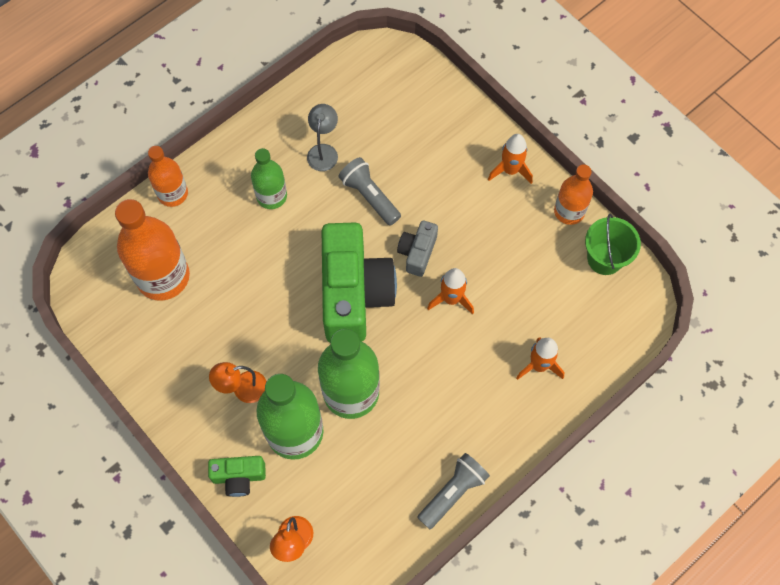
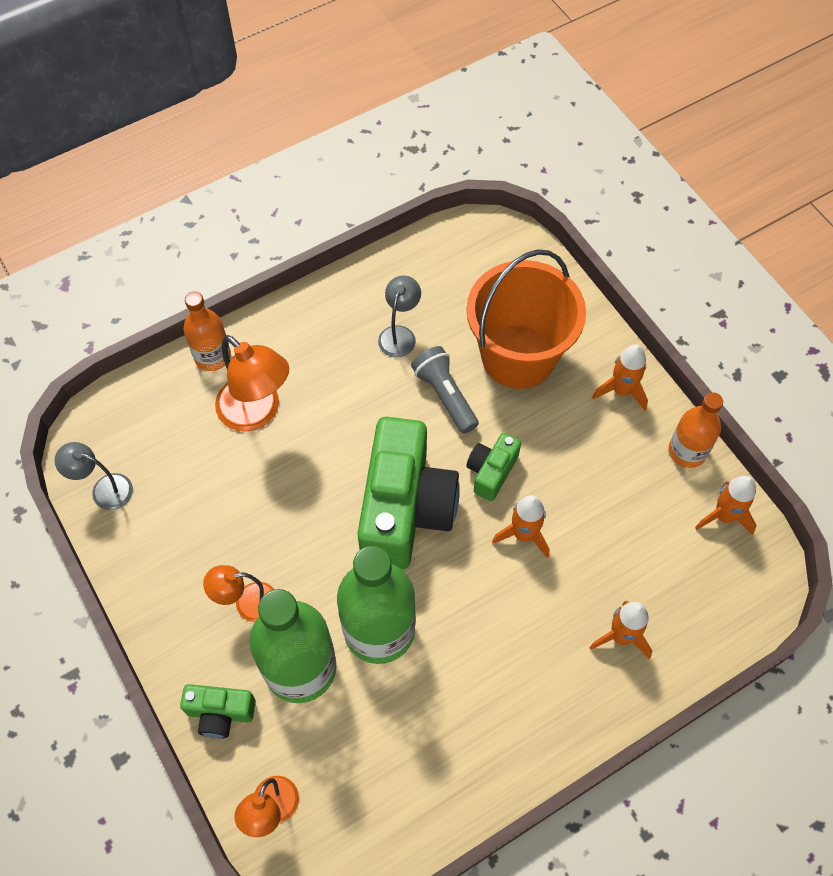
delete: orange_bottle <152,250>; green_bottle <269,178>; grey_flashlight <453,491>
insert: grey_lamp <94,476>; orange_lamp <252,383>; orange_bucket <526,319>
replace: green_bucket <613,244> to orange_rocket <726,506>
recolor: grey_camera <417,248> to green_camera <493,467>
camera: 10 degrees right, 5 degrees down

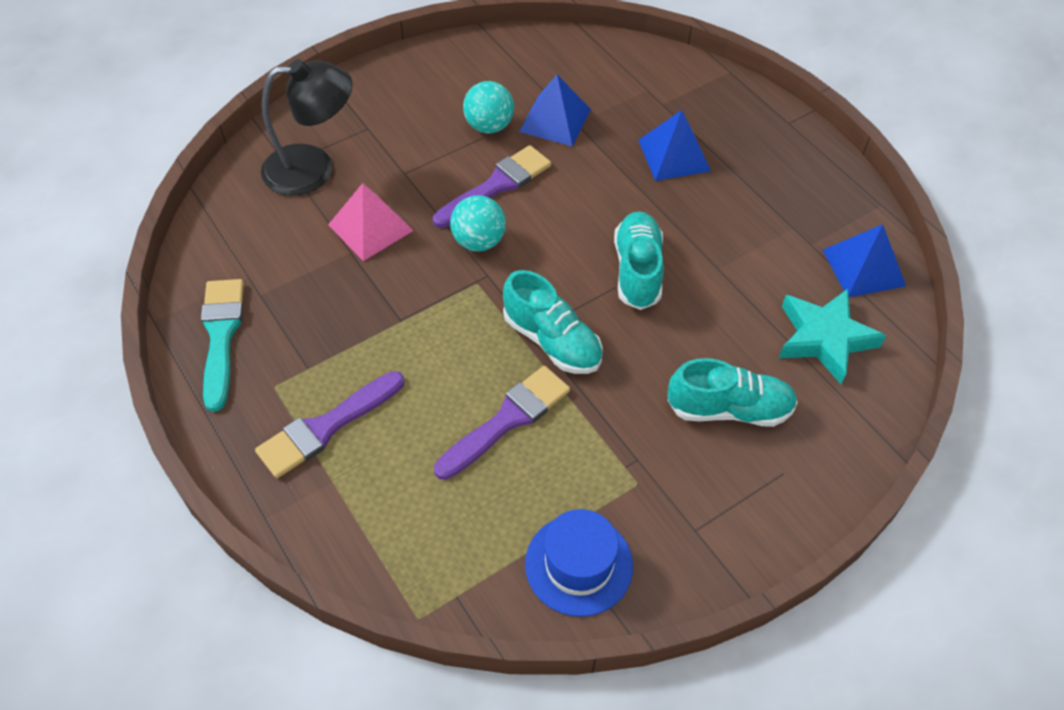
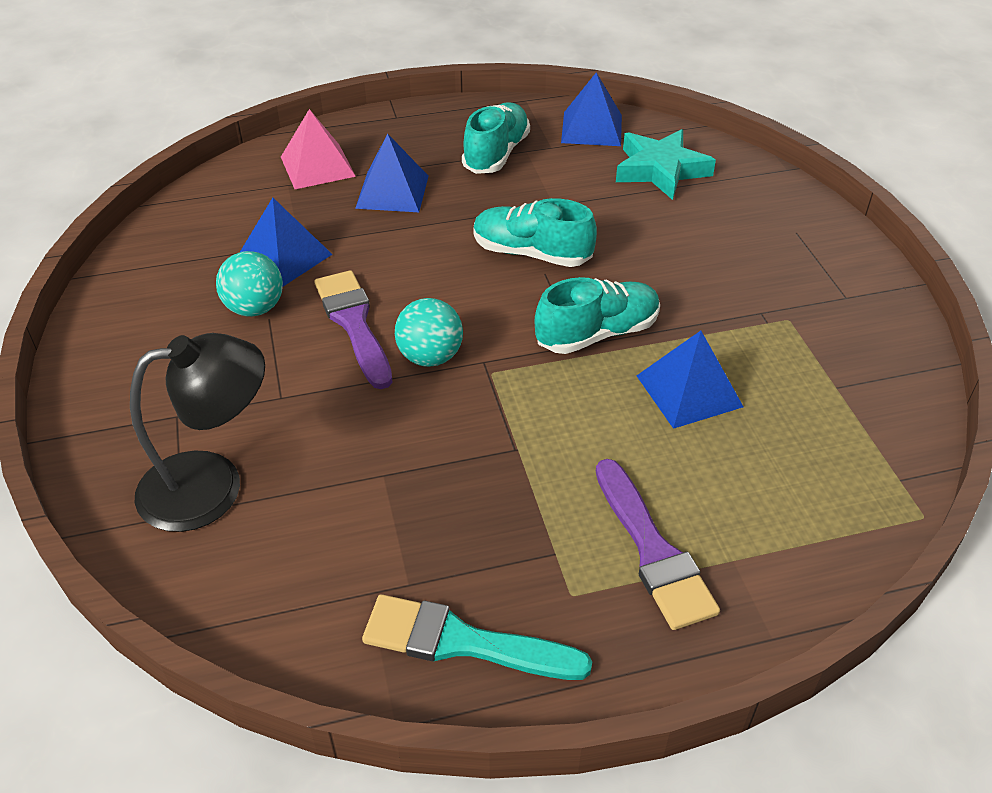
delete: blue_hat <579,563>
move: pink_pyramid <371,222> to <318,149>; turquoise_shoe <732,392> to <496,138>
replace: purple_brush <502,423> to blue_pyramid <689,380>
rotate: black_lamp <307,127> = <197,432> 60 degrees clockwise
camera: 70 degrees left, 10 degrees down

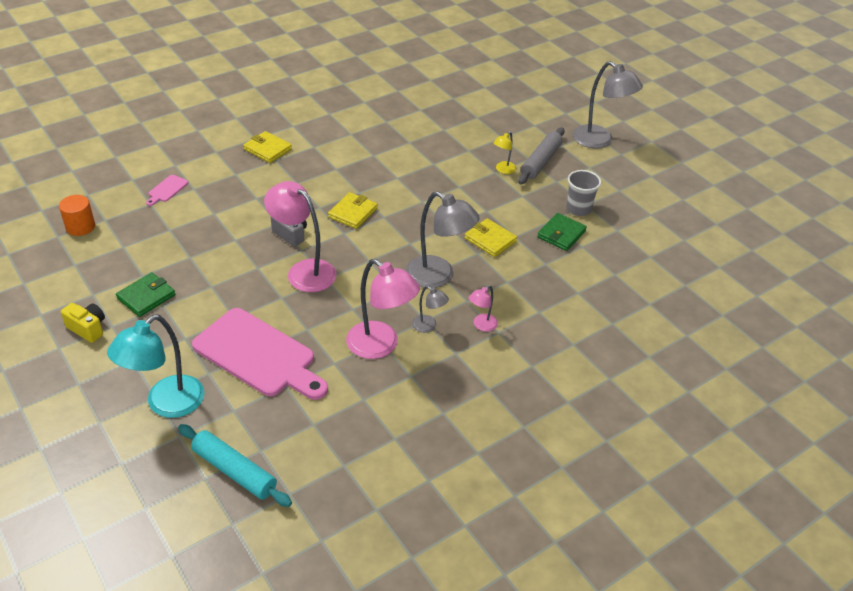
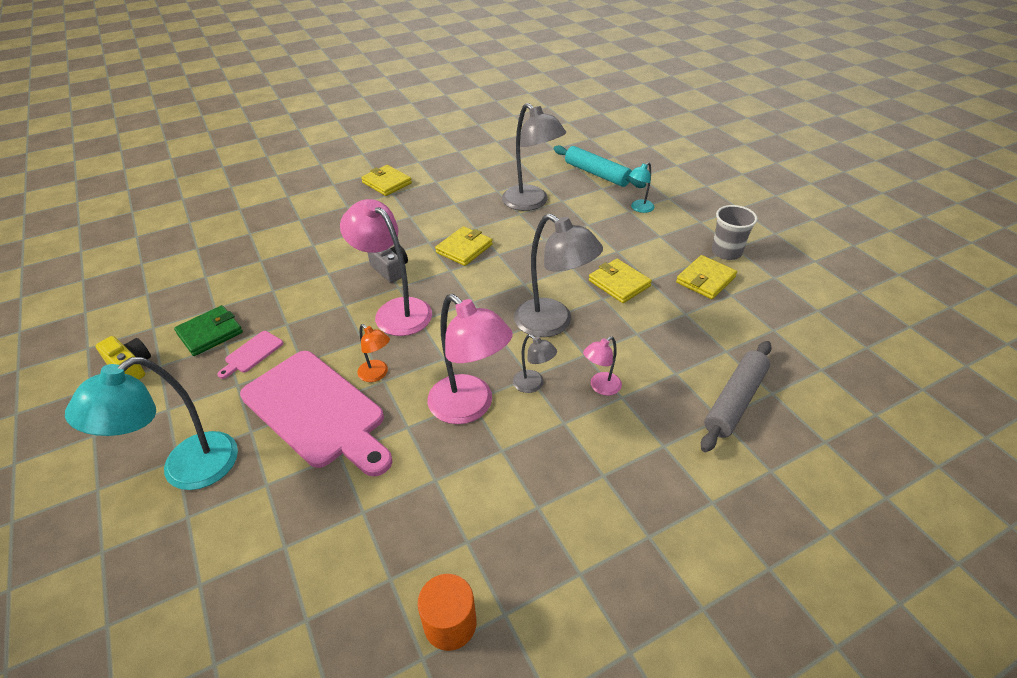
insert: orange_lamp <373,353>
move: orange_cylinder <77,215> to <447,612>; pink_cutting_board <167,190> to <250,355>; turquoise_rolling_pin <235,465> to <600,166>; grey_rolling_pin <541,155> to <736,396>; grey_lamp <608,105> to <534,157>
recolor: yellow_lamp <504,152> to turquoise_lamp <641,187>; green_wallet <562,232> to yellow_wallet <706,277>
camera: 10 degrees right, 0 degrees up

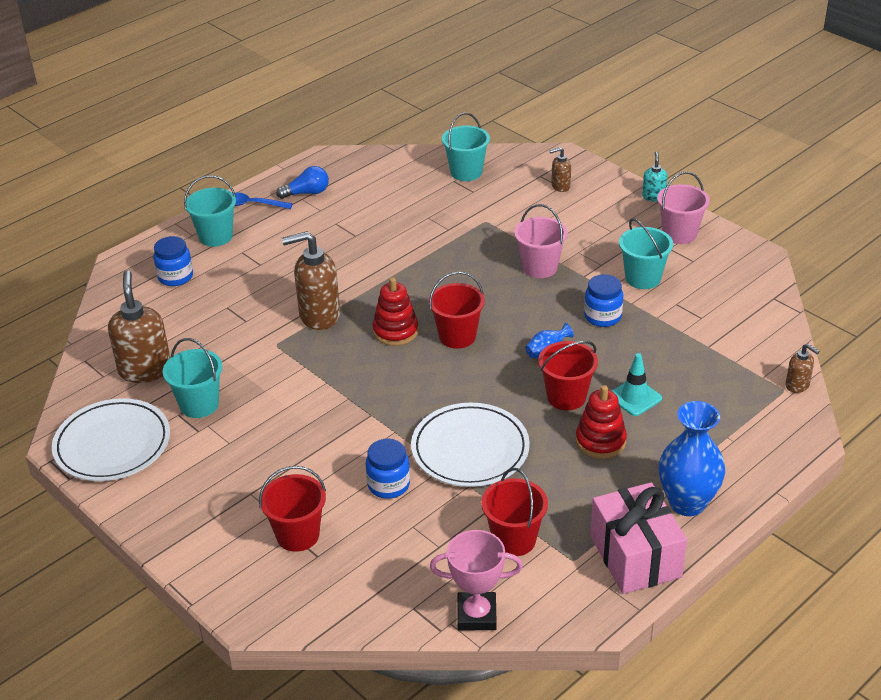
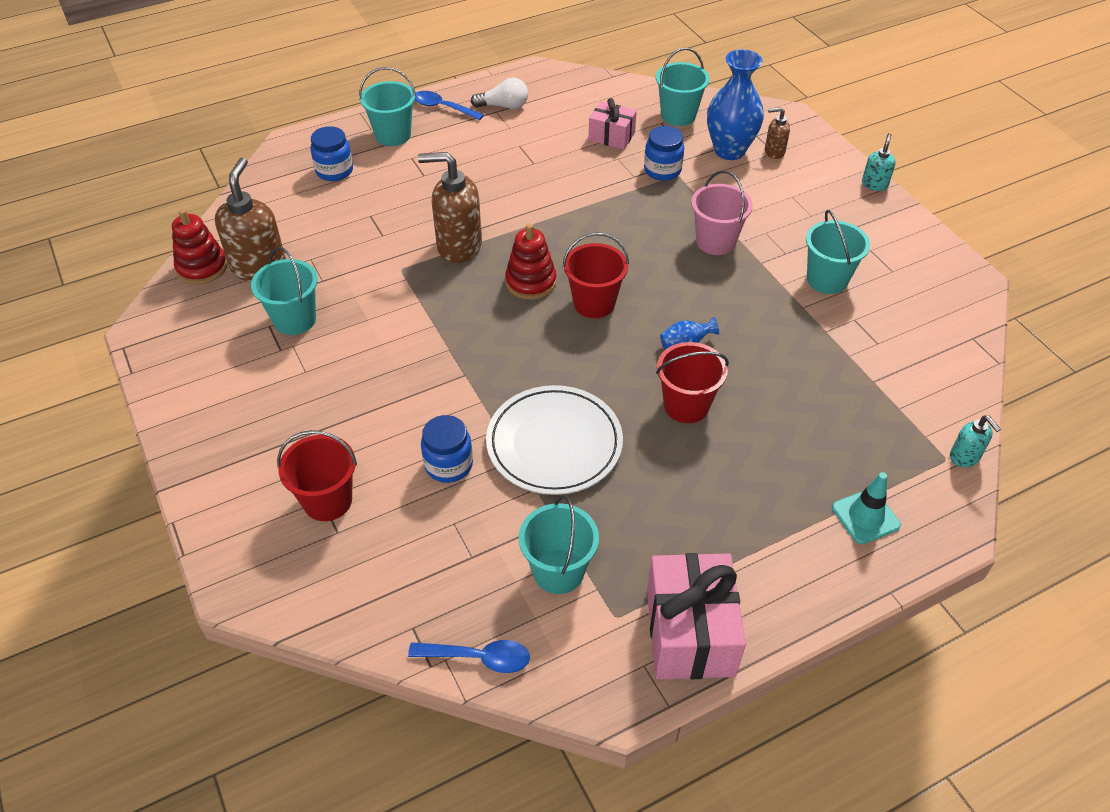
delete: white_plate <111,439>; pink_bucket <683,208>
insert: pink_gift <612,124>
move: red_stacking_toy <601,422> to <200,247>; blue_jar <603,300> to <664,153>; turquoise_traffic_cone <637,384> to <866,508>; blue_vase <692,458> to <735,104>
replace: pink_trophy <476,580> to blue_spoon <469,656>
recolor: blue_light_bulb <302,182> to white_light_bulb <499,93>; red_bucket <514,512> to turquoise_bucket <559,545>; brown_soap_dispenser <802,368> to turquoise_soap_dispenser <975,441>
camera: 15 degrees right, 10 degrees up

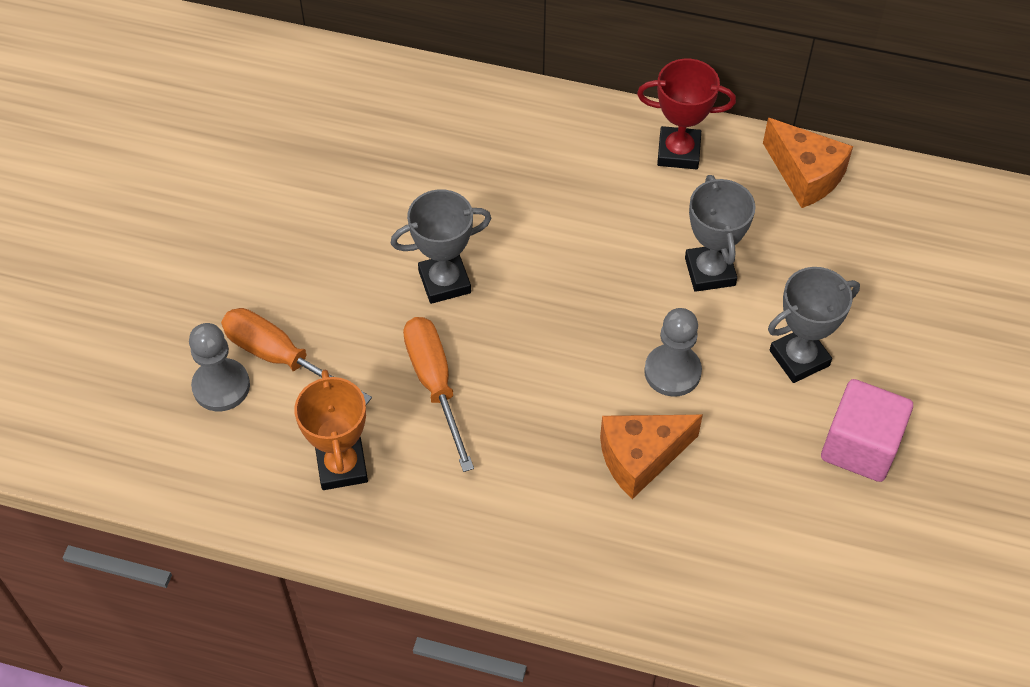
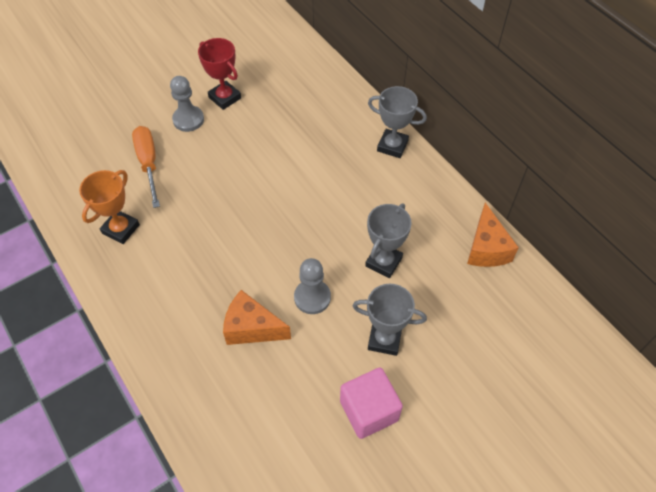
delete: orange_screwdriver <438,394>
move: grey_pawn <219,367> to <187,104>; grey_trophy <441,246> to <397,122>; red_trophy <686,114> to <219,74>
camera: 40 degrees right, 0 degrees up

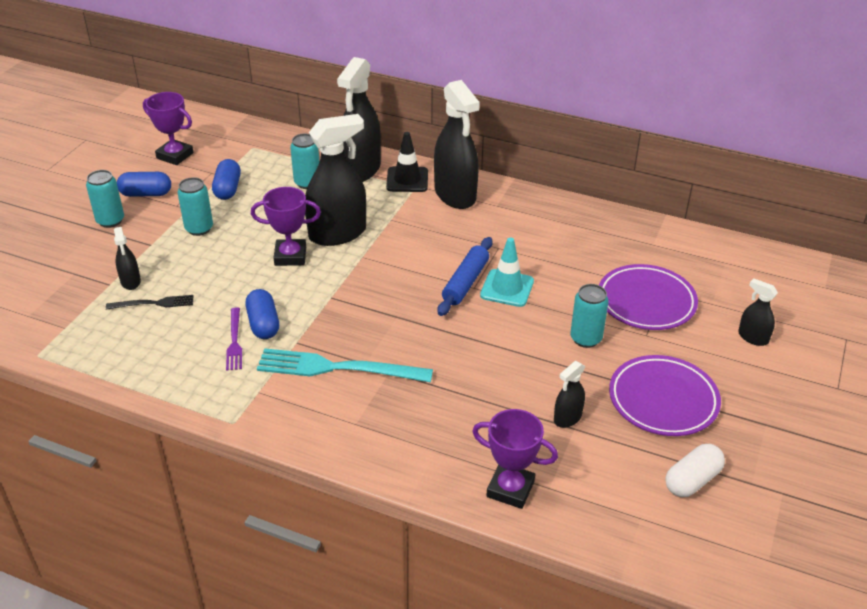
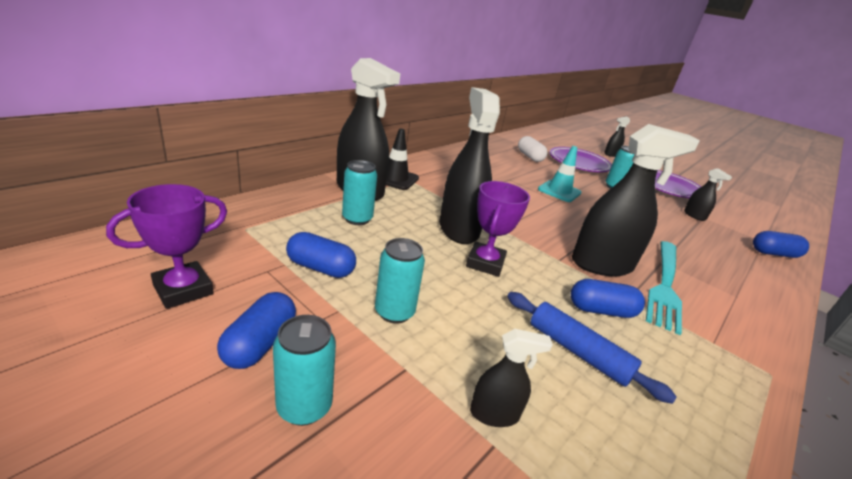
delete: black_fork <149,302>; purple_fork <234,339>
move: black_spray_bottle <457,144> to <636,200>; blue_rolling_pin <465,276> to <592,348>; white_capsule <695,470> to <533,149>
replace: purple_trophy <515,459> to blue_capsule <781,244>
camera: 75 degrees left, 10 degrees down

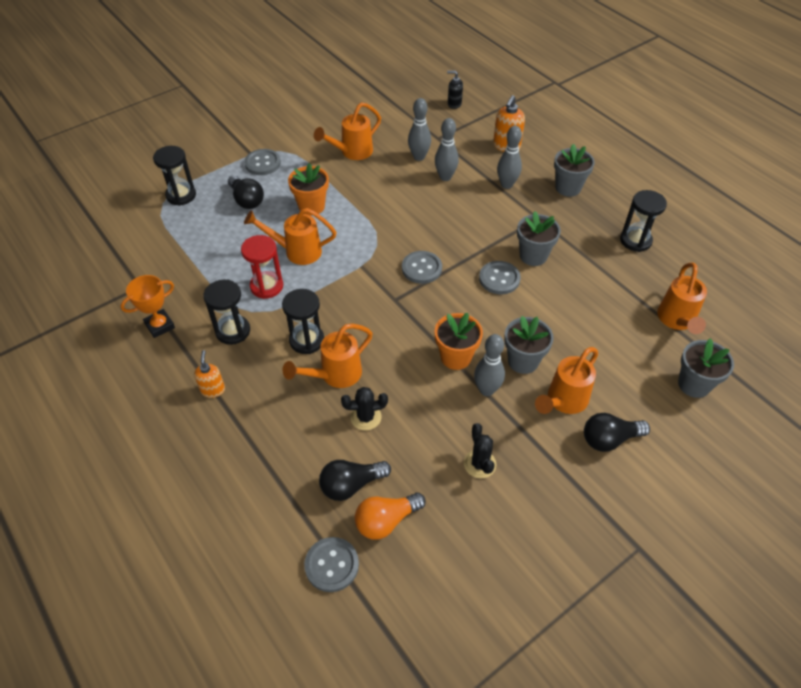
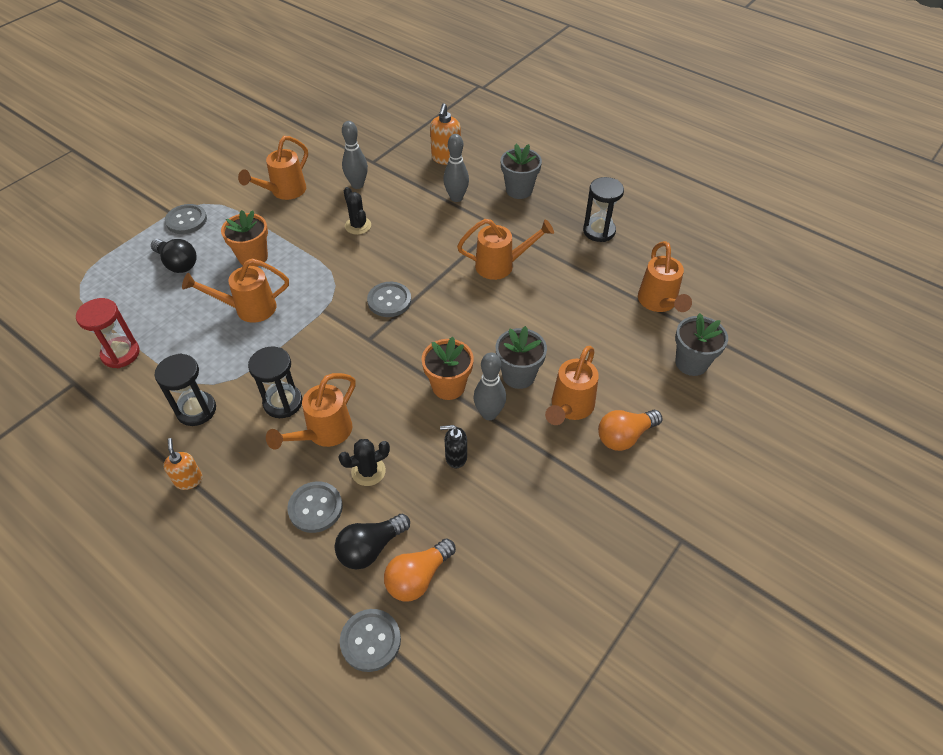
delete: orange_trophy <147,306>; black_hourglass <174,176>; grey_bowling_pin <447,149>
move: red_hourglass <262,267> to <108,333>; black_soap_dispenser <455,90> to <453,446>; black_cactus <480,450> to <357,211>; grey_button <500,277> to <315,507>
replace: grey_flower_pot <539,238> to orange_watering_can <505,249>
recolor: black_light_bulb <617,432> to orange_light_bulb <630,430>
camera: 15 degrees left, 0 degrees up

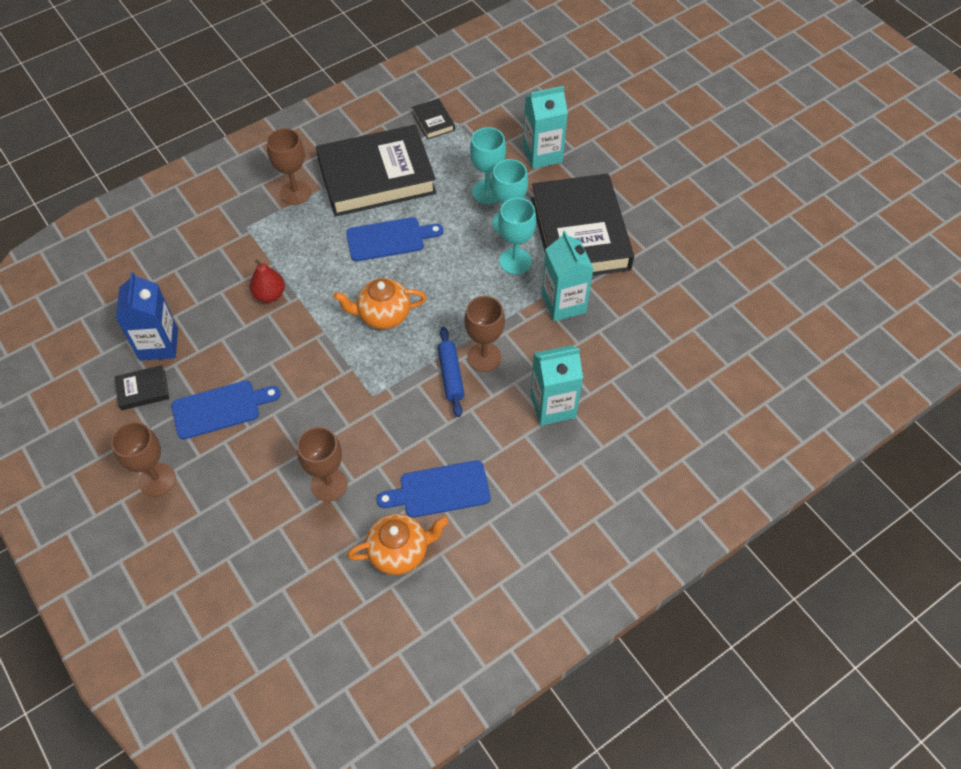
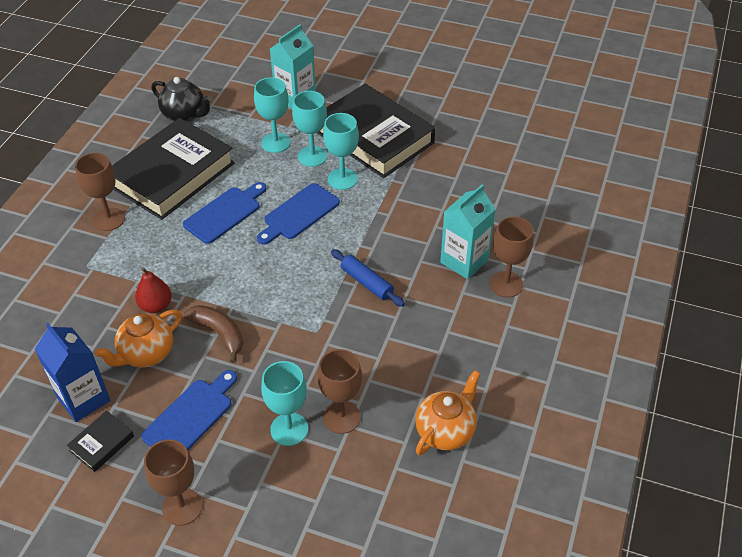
delete: turquoise_carton <568,276>
insert: brown_banana <213,334>; turquoise_goblet <284,403>
move: orange_teapot <379,303> to <138,338>; blue_cutting_board <433,489> to <298,214>; brown_goblet <484,334> to <512,257>
replace: black_book <433,119> to black_teapot <181,99>
camera: 35 degrees left, 10 degrees down

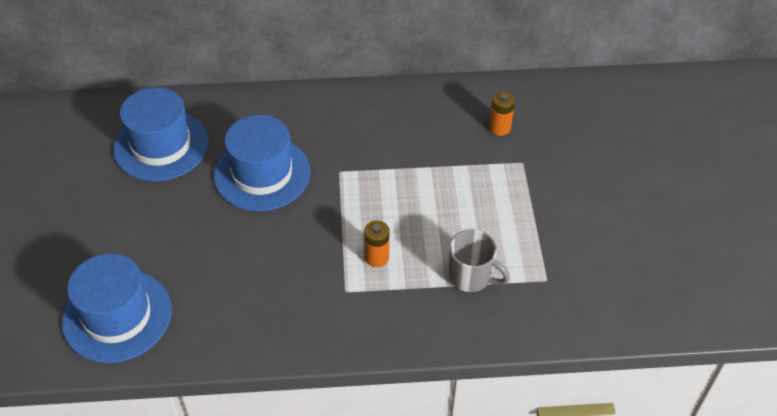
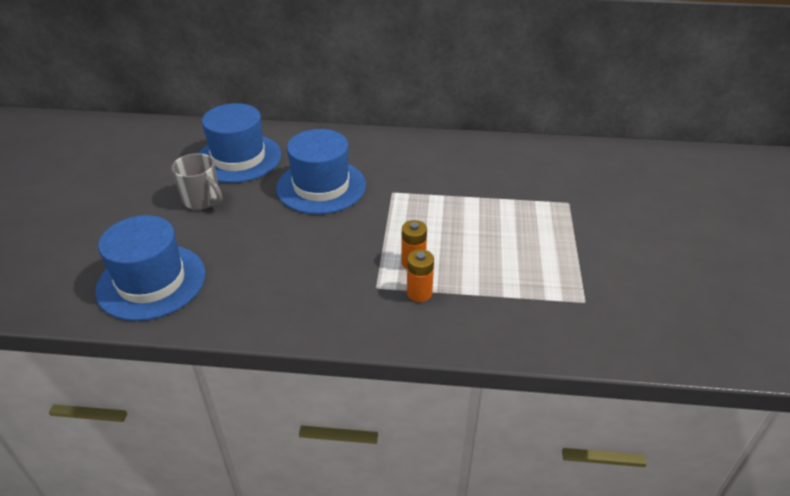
move: grey_mug <479,260> to <196,181>; orange_battery <502,113> to <420,275>
camera: 10 degrees right, 10 degrees down

